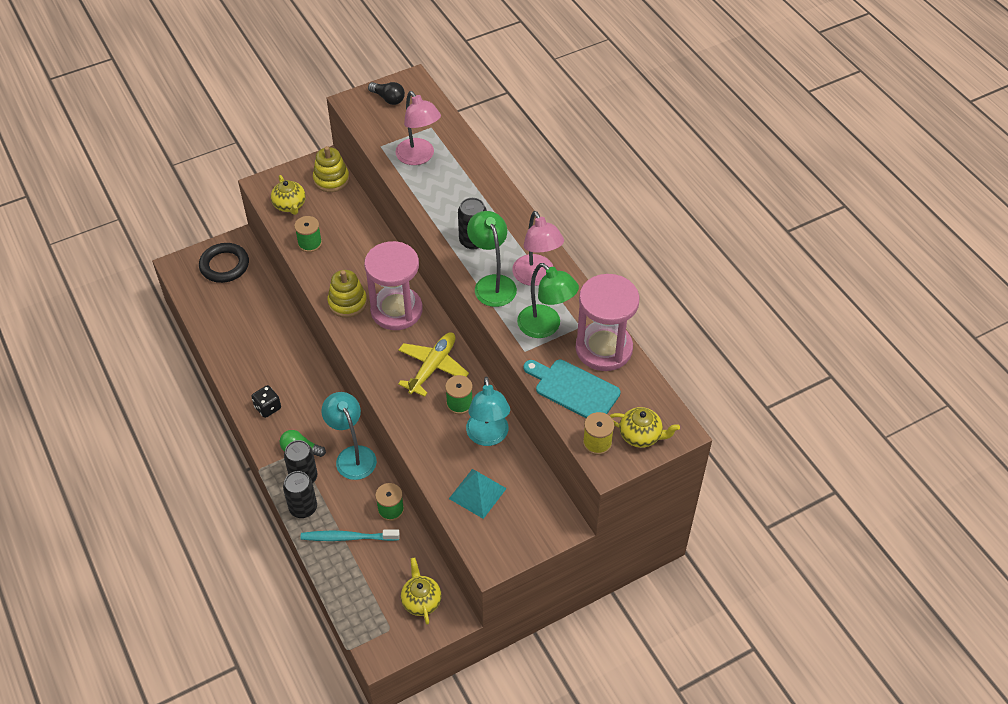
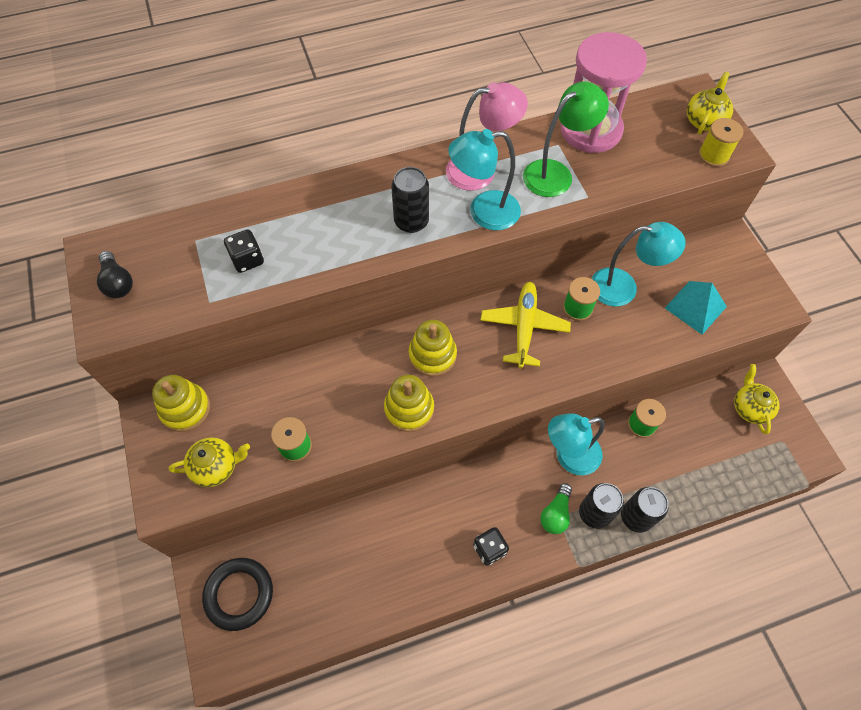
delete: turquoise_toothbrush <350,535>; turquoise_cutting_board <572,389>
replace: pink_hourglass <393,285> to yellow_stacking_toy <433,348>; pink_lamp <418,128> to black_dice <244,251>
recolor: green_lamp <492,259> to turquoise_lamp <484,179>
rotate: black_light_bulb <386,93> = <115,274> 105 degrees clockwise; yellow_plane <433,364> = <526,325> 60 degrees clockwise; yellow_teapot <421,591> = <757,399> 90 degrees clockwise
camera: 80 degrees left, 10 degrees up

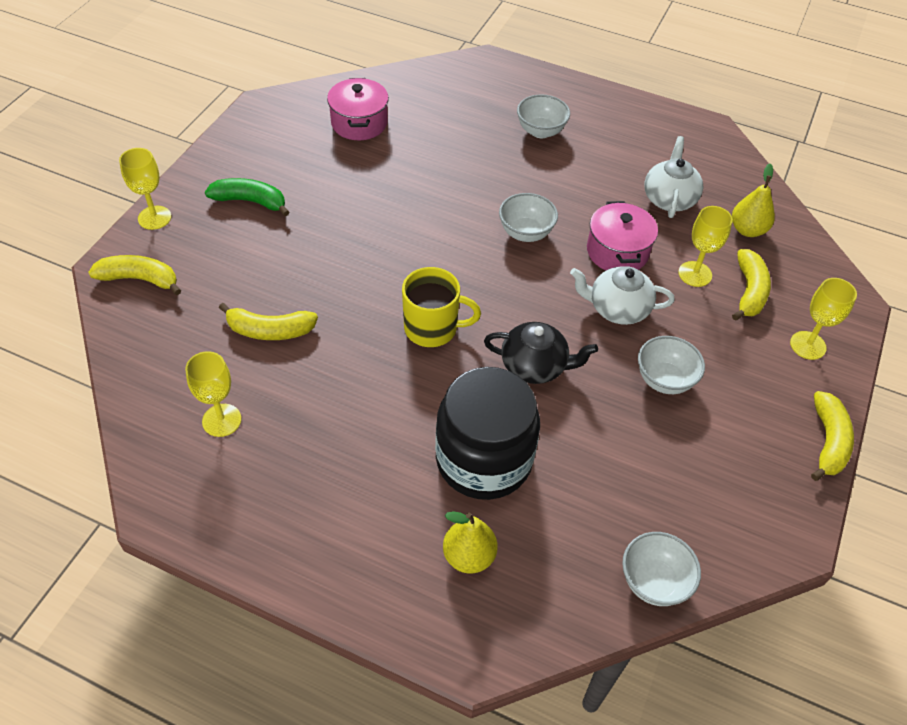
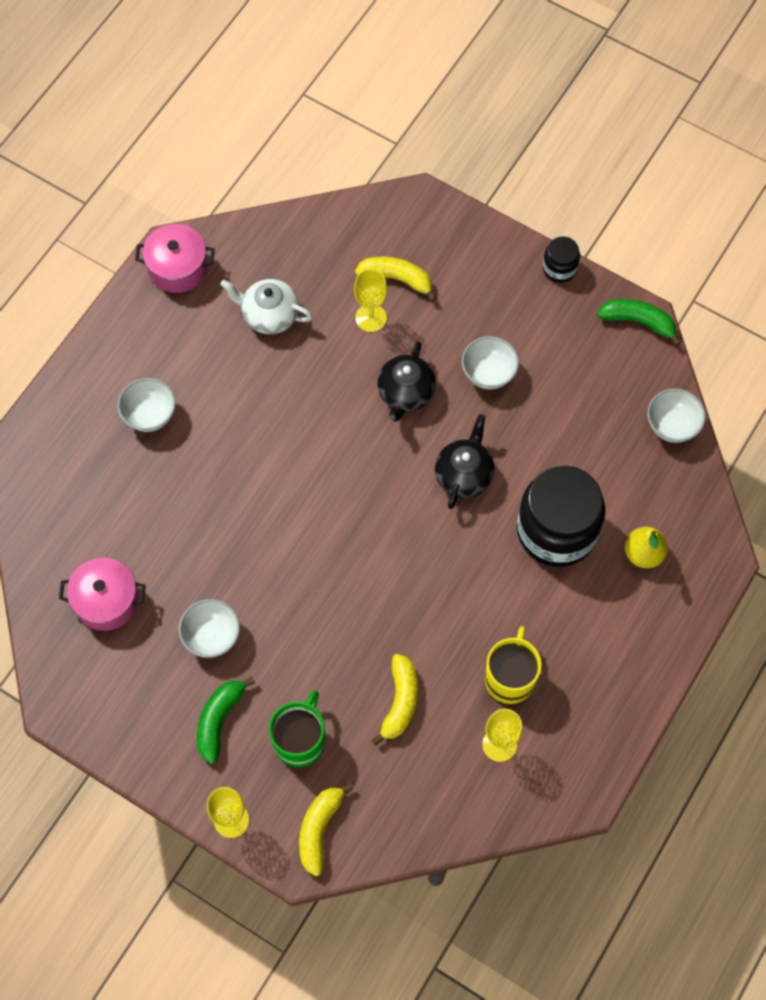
delete: yellow_pear <753,200>; yellow_goblet <823,319>
insert: green_mug <297,728>; green_banana <639,322>
move: yellow_mug <441,307> to <513,665>; white_bowl <528,217> to <209,628>; pink_pot <622,235> to <175,258>
replace: yellow_banana <832,436> to black_jar <561,259>
recolor: white_teapot <622,295> to black_teapot <406,381>
camera: 80 degrees left, 15 degrees up

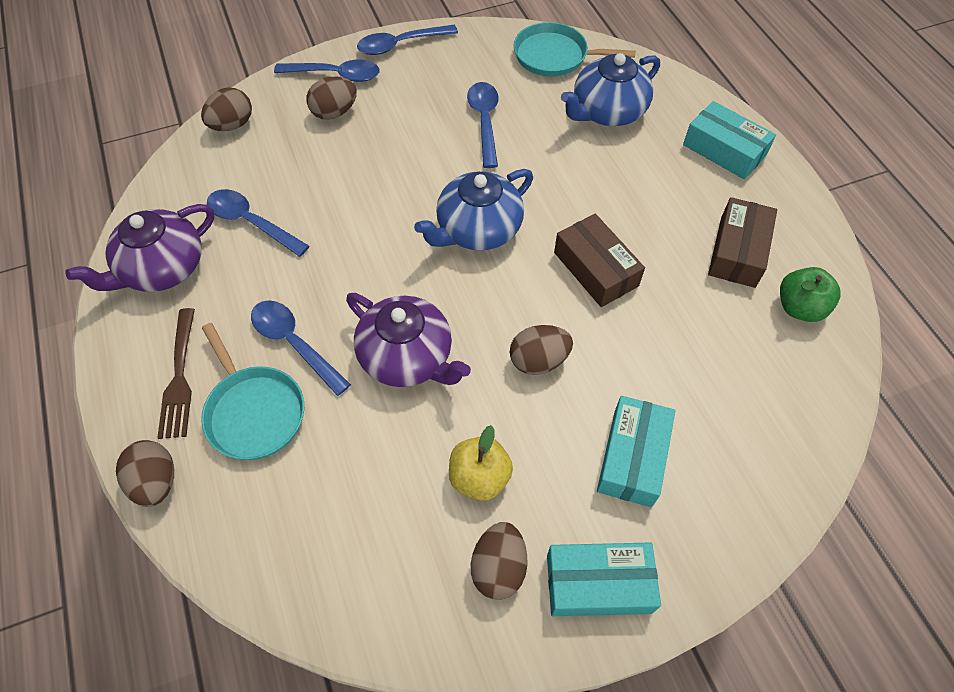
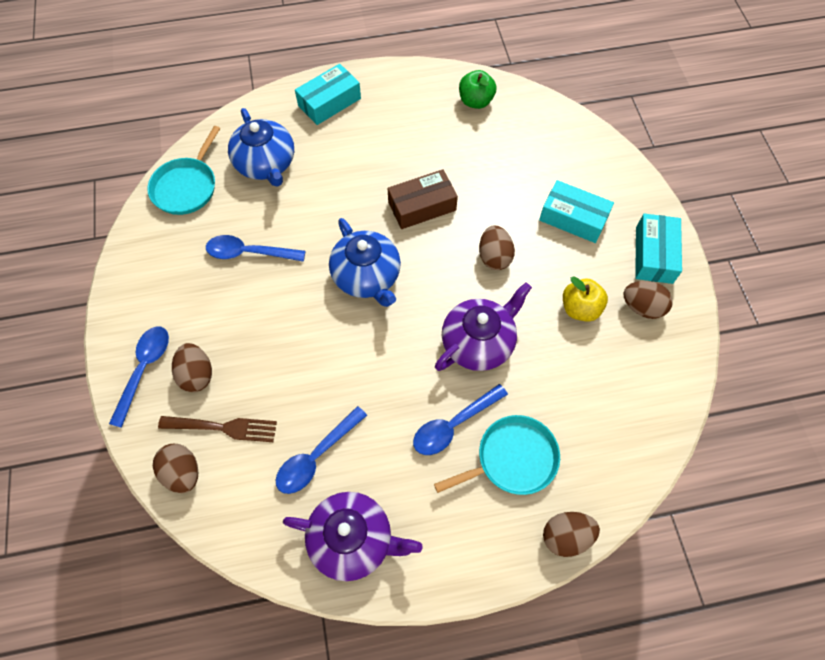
delete: blue_spoon <407,40>; brown_box <742,242>
move: brown_fork <176,373> to <217,429>
rotate: purple_teapot <139,248> = <353,536> 45 degrees counterclockwise
camera: 80 degrees left, 5 degrees up

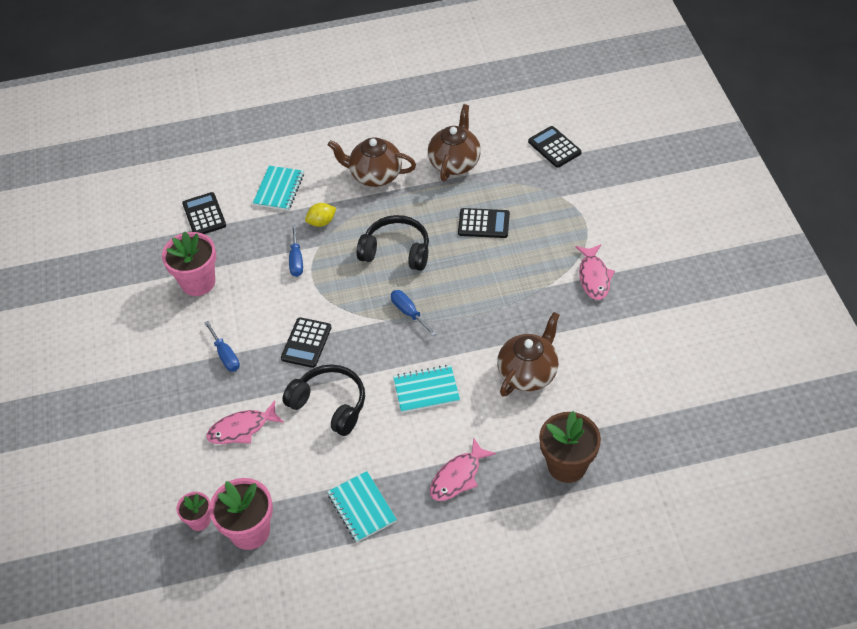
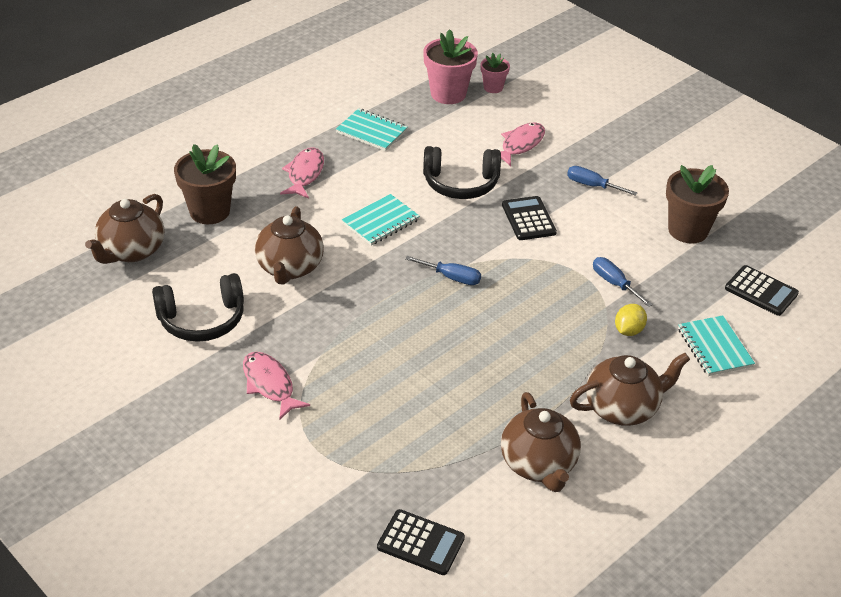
delete: black_calculator <484,223>
insert: brown_teapot <124,229>
move: black_headphones <393,243> to <198,307>
recolor: pink_flower_pot <189,263> to brown_flower_pot <697,204>
camera: 145 degrees right, 10 degrees down

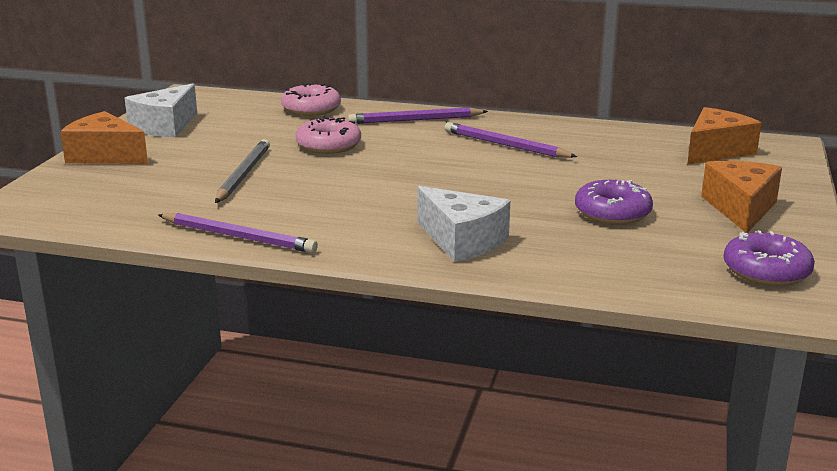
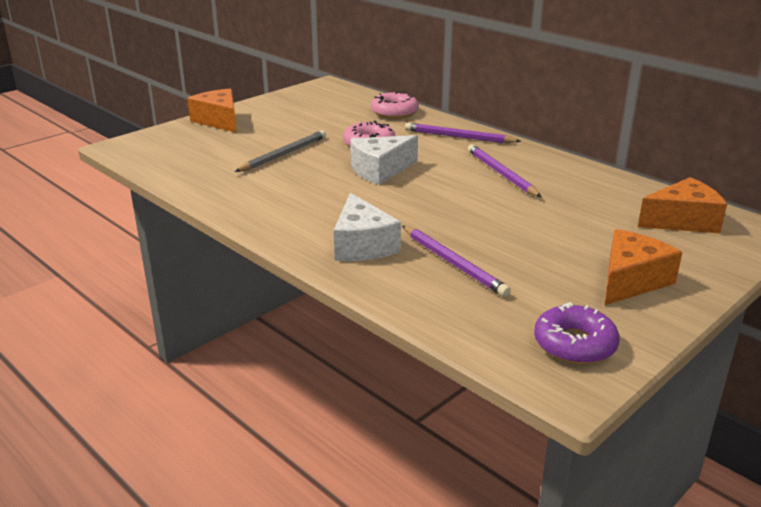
delete: purple_donut <614,202>
move: white_cheese <161,111> to <384,160>; purple_pencil <238,233> to <456,261>
camera: 30 degrees right, 5 degrees up

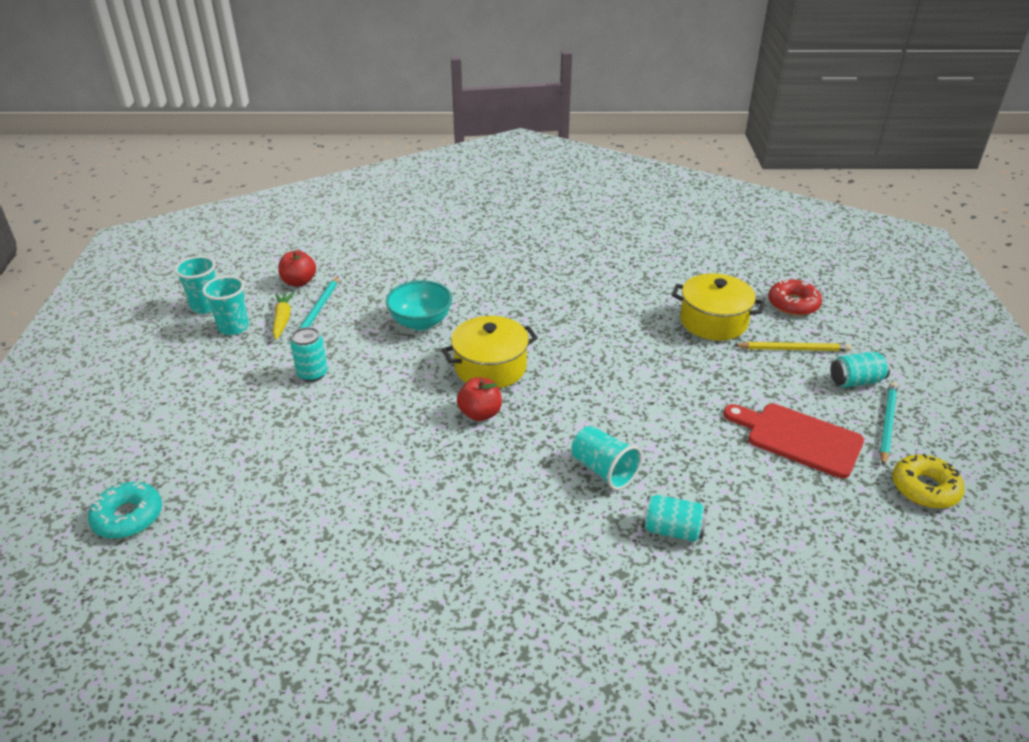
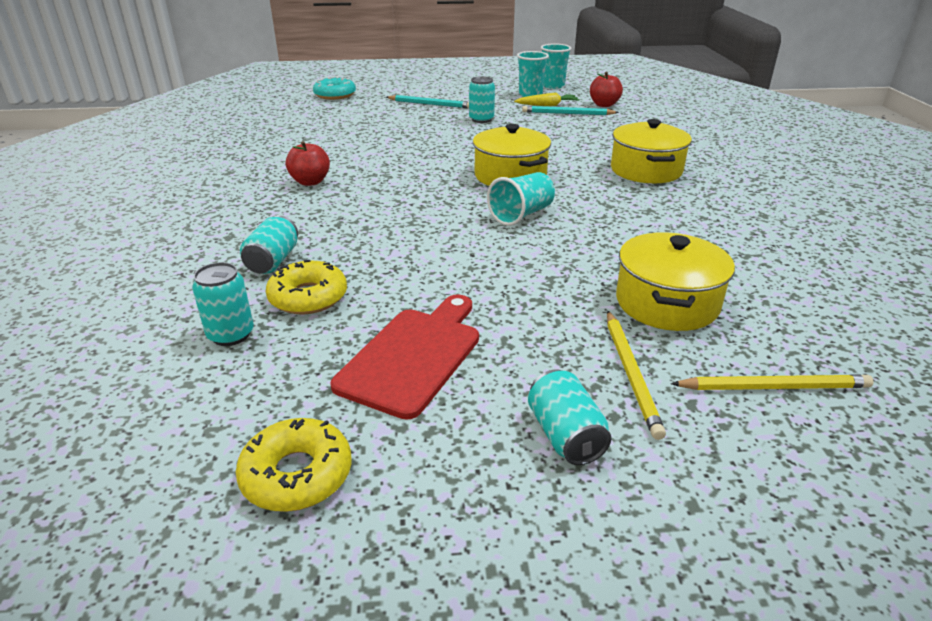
delete: turquoise_bowl <419,305>
insert: turquoise_can <223,304>; yellow_donut <306,287>; yellow_pot <651,151>
move: red_apple <479,399> to <307,163>; turquoise_cup <606,458> to <521,199>; turquoise_pencil <888,424> to <427,101>
replace: red_donut <795,298> to yellow_pencil <772,382>
camera: 85 degrees right, 5 degrees down

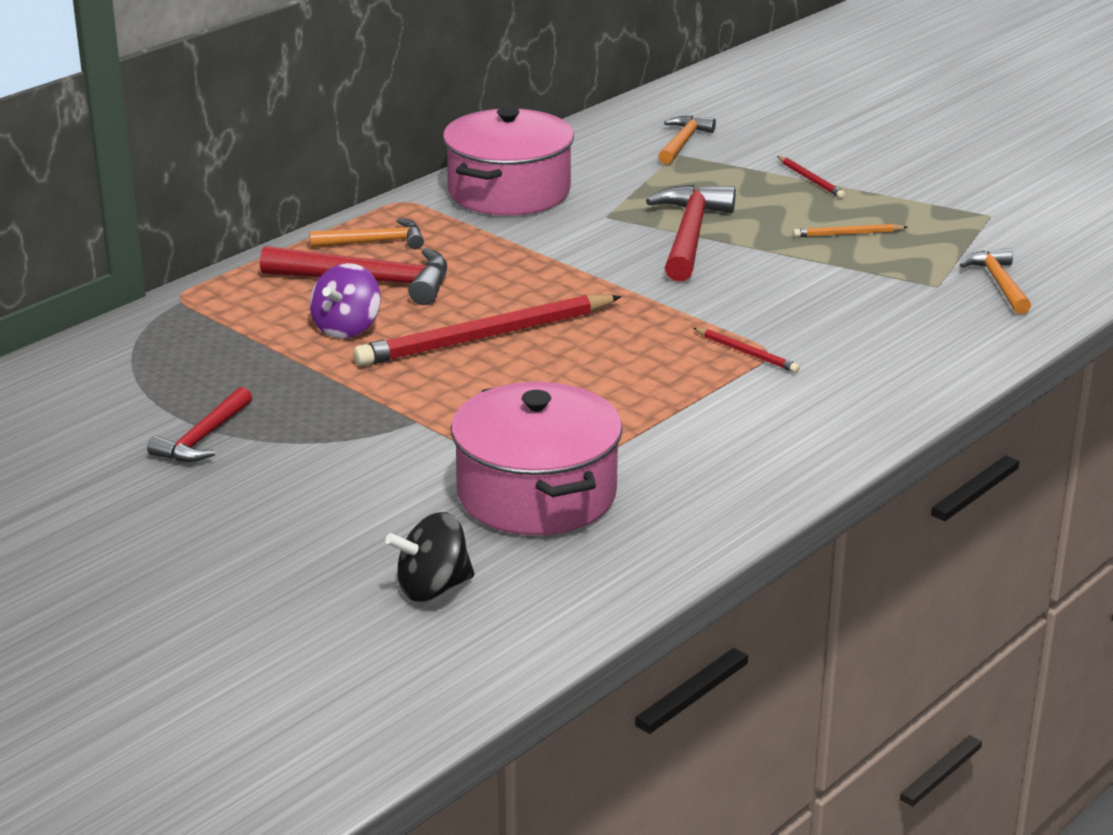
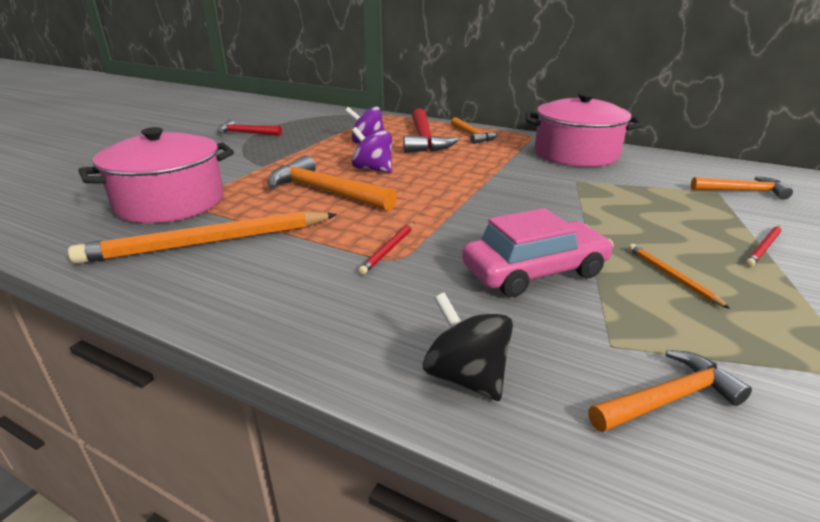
delete: red_hammer <691,233>
insert: orange_pencil <202,237>; orange_hammer <332,183>; pink_car <538,252>
move: black_spinning_top <429,557> to <468,346>
replace: red_pencil <487,331> to purple_spinning_top <372,150>
camera: 75 degrees right, 0 degrees up

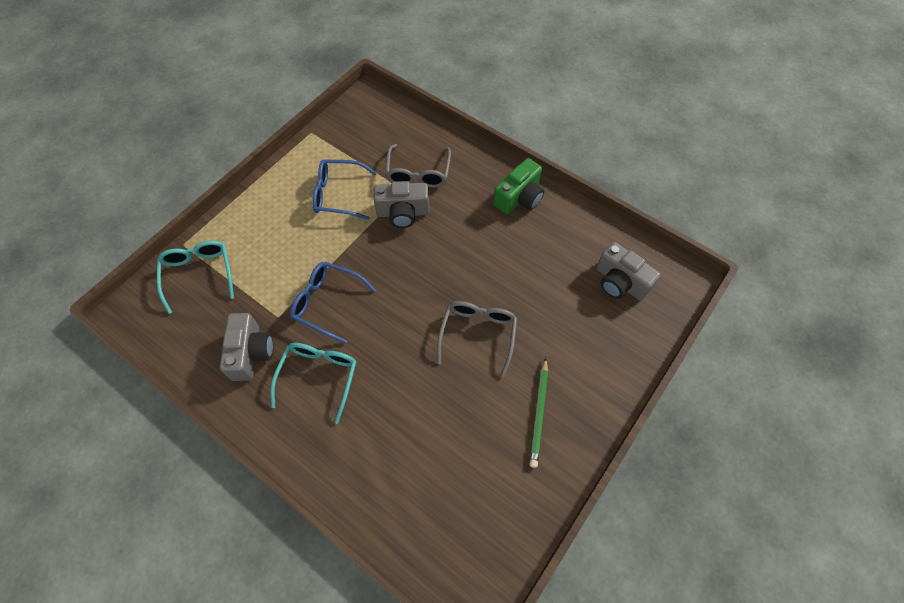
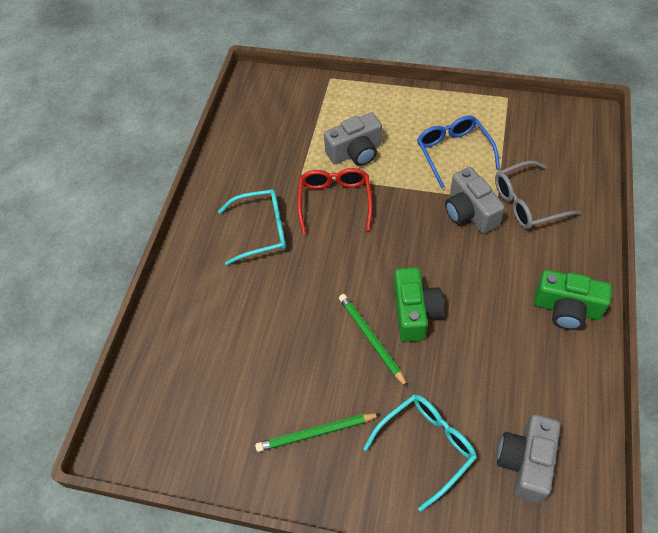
insert: green_camera <419,304>
move: turquoise_glasses <195,277> to <420,452>; grey_camera <246,347> to <353,139>
replace: grey_glasses <477,339> to green_pencil <373,341>
recolor: blue_glasses <333,303> to red_glasses <335,201>
camera: 70 degrees right, 5 degrees down

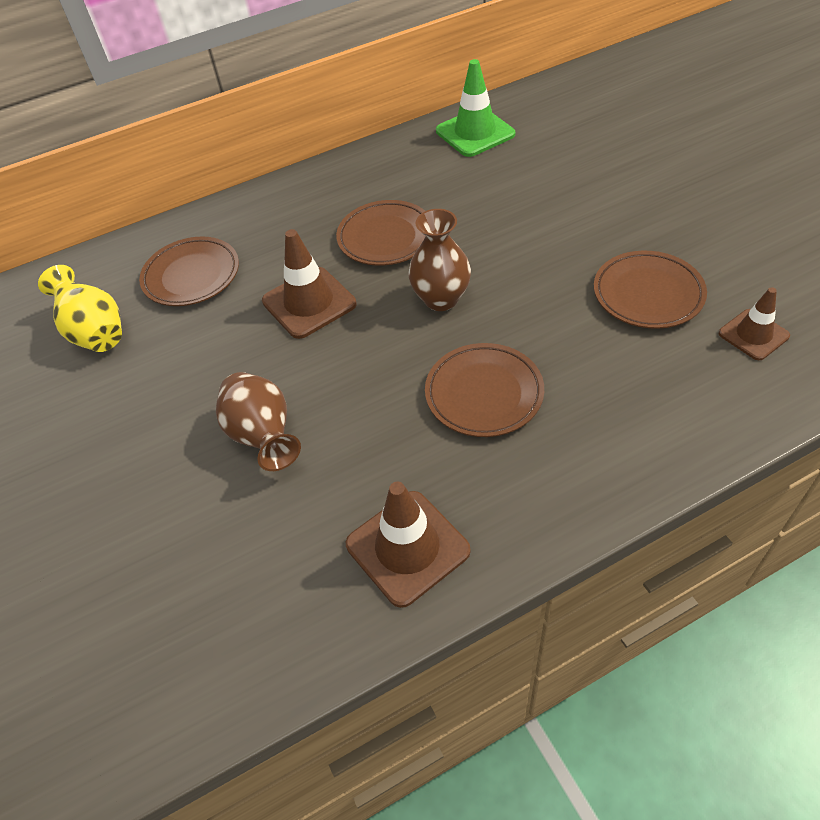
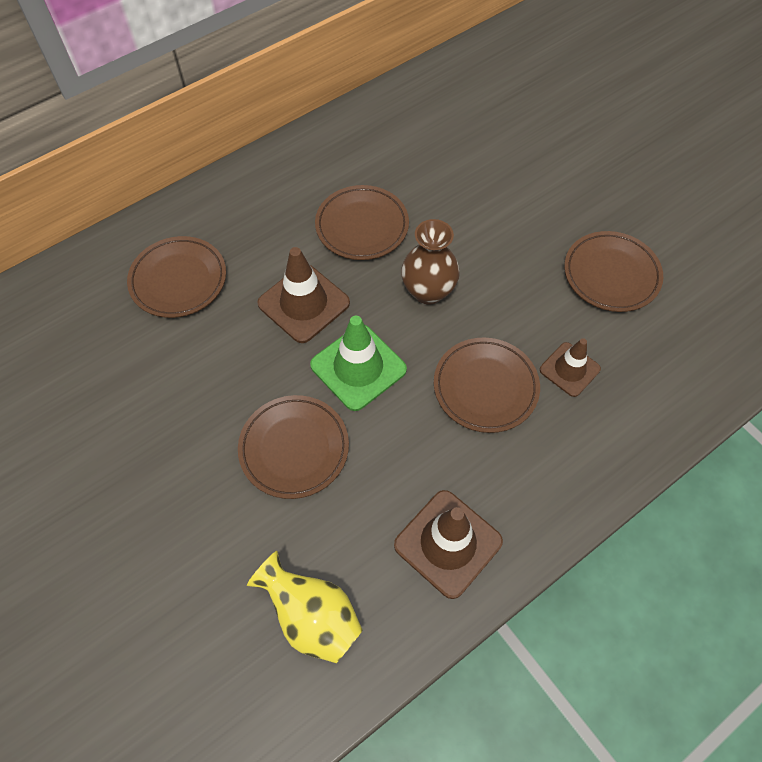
move: yellow_vase <80,308> to <305,607>; green_traffic_cone <475,108> to <358,363>; brown_traffic_cone <754,323> to <570,367>
replace: brown_vase <258,421> to brown_plate <293,447>
camera: 15 degrees left, 10 degrees up

